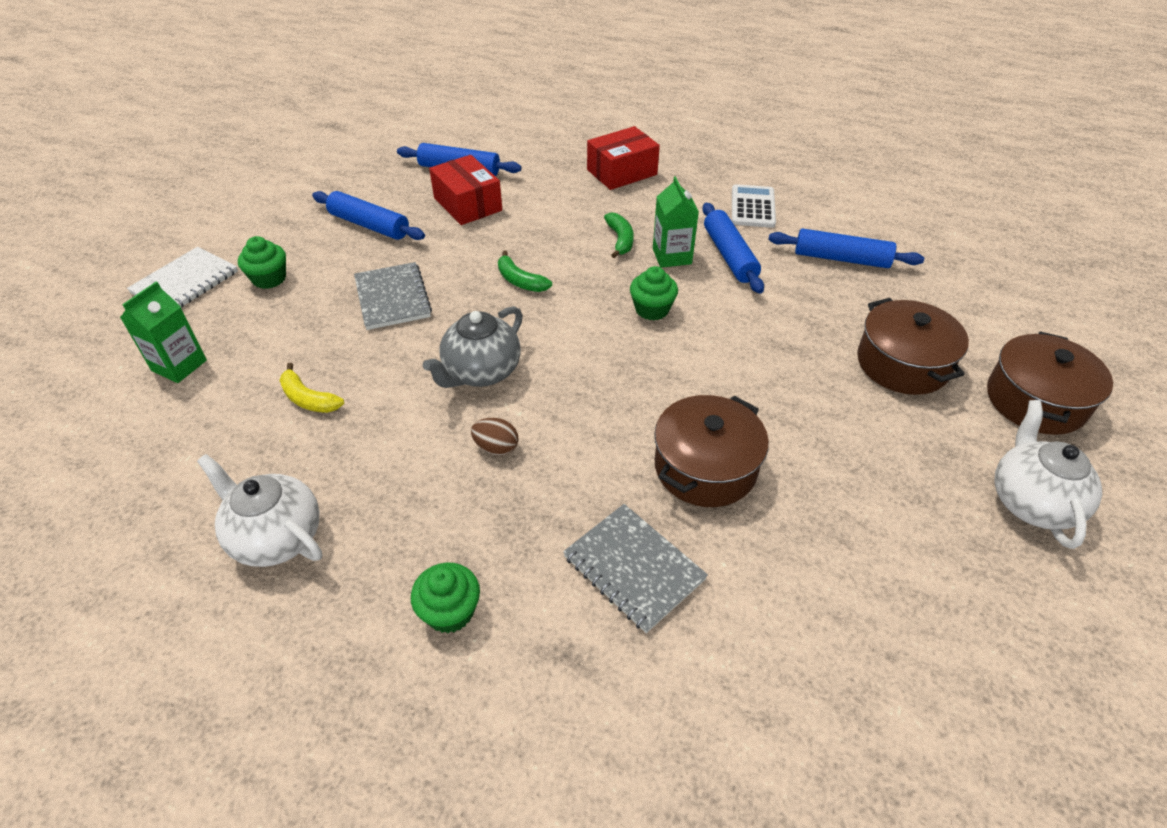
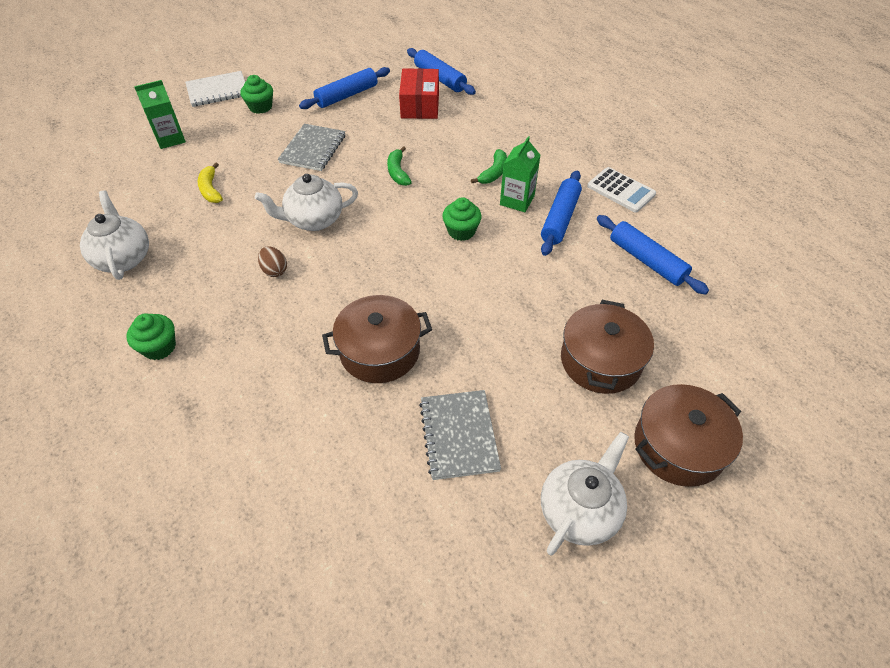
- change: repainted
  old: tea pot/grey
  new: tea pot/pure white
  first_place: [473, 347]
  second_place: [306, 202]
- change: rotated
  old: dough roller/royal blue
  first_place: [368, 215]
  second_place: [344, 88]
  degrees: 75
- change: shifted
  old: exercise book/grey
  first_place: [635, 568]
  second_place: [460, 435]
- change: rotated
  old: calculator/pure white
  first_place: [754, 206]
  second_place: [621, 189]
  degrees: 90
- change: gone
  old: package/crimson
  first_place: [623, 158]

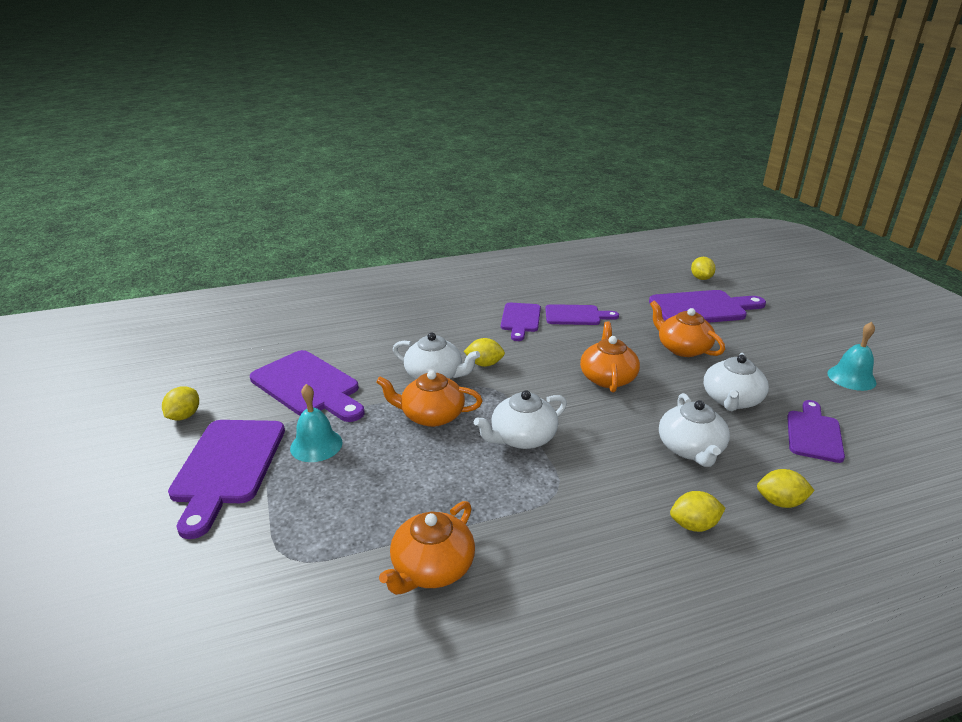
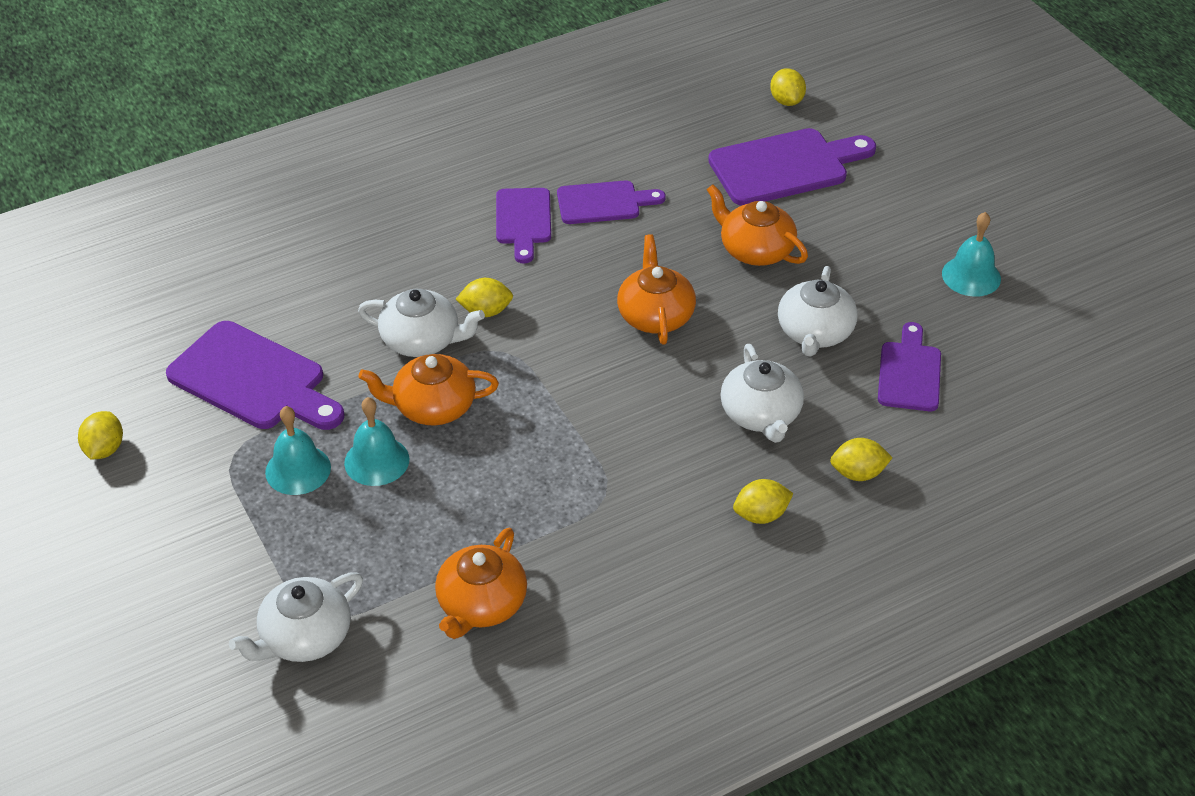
- change: shifted
  old: tea pot/pure white
  first_place: [520, 419]
  second_place: [296, 617]
- change: new
  new: school bell/teal
  second_place: [376, 441]
- change: gone
  old: chopping board/violet
  first_place: [226, 479]

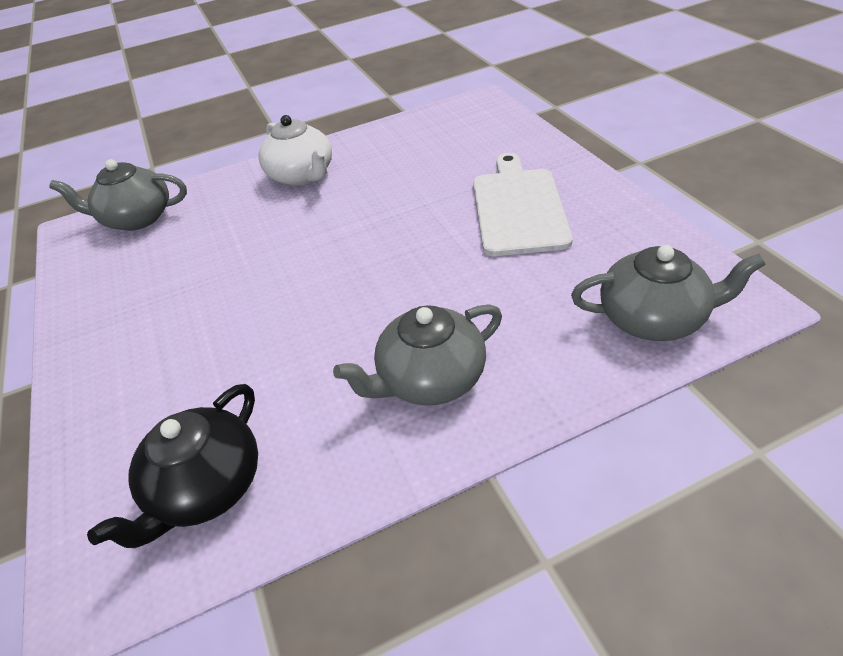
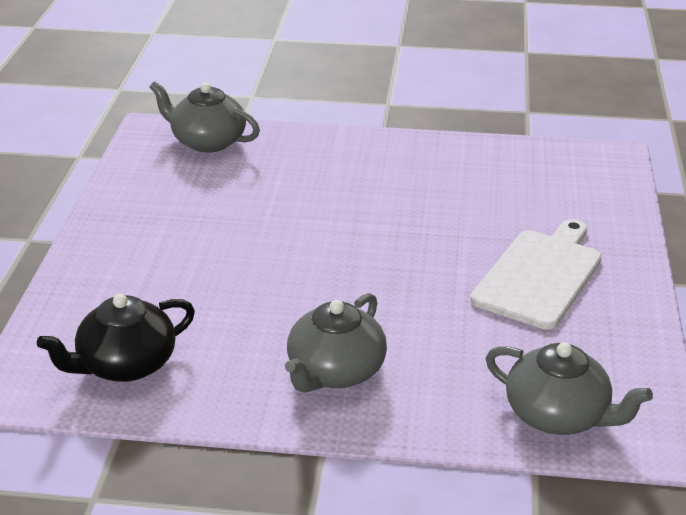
- change: rotated
  old: tea pot/grey
  first_place: [417, 355]
  second_place: [336, 343]
  degrees: -60
- change: gone
  old: tea pot/pure white
  first_place: [295, 150]

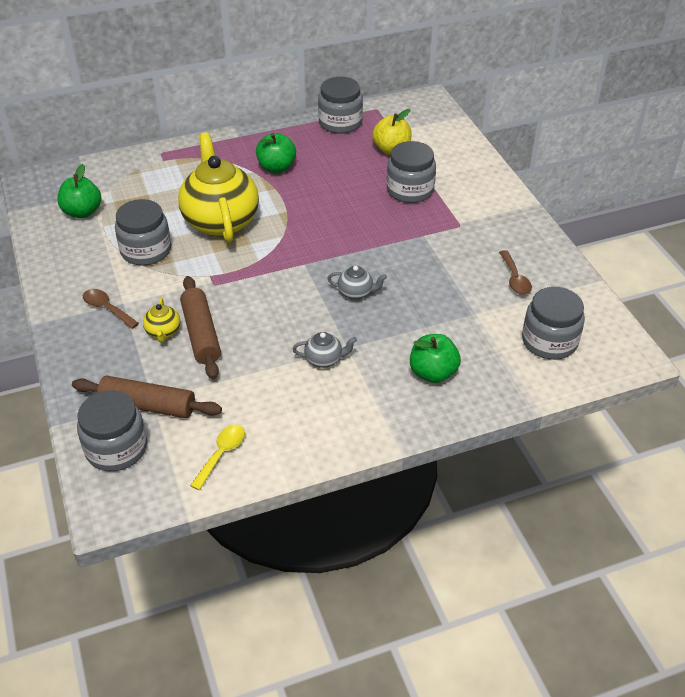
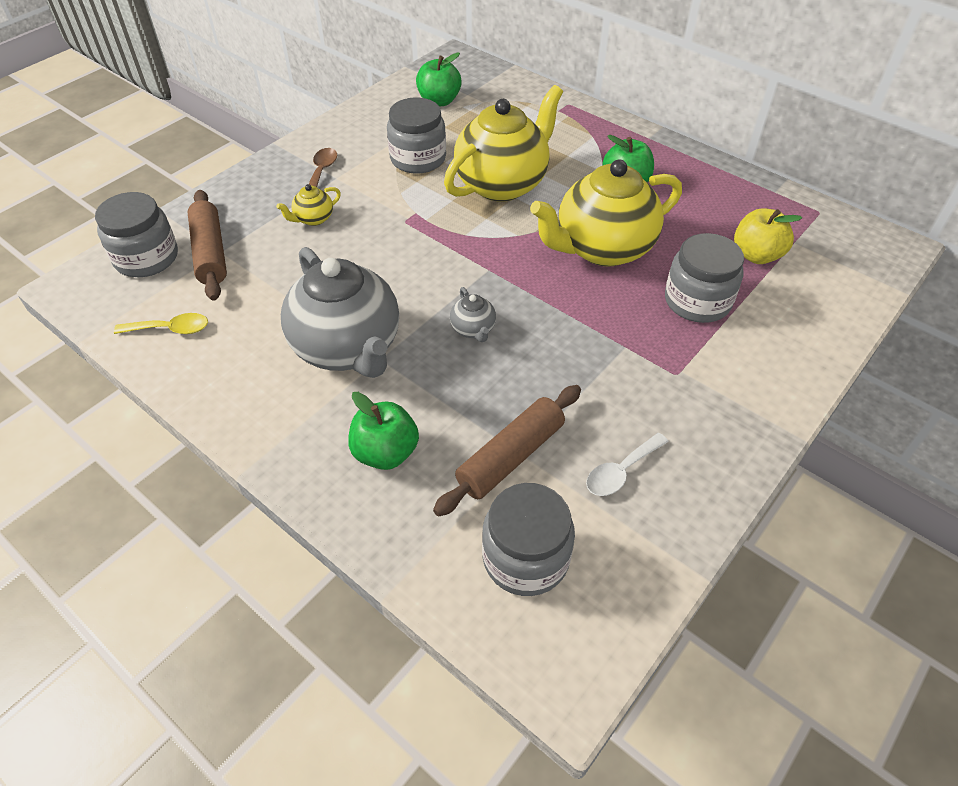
- change: scaled
  old: tea pot/grey
  first_place: [324, 350]
  second_place: [340, 312]
  factor: 2.41
- change: shifted
  old: dough roller/russet
  first_place: [200, 327]
  second_place: [507, 450]
- change: new
  new: tea pot/yellow
  second_place: [606, 213]
- change: repainted
  old: teaspoon/russet
  new: teaspoon/pure white
  first_place: [515, 272]
  second_place: [627, 464]
- change: gone
  old: jar/grey
  first_place: [340, 105]

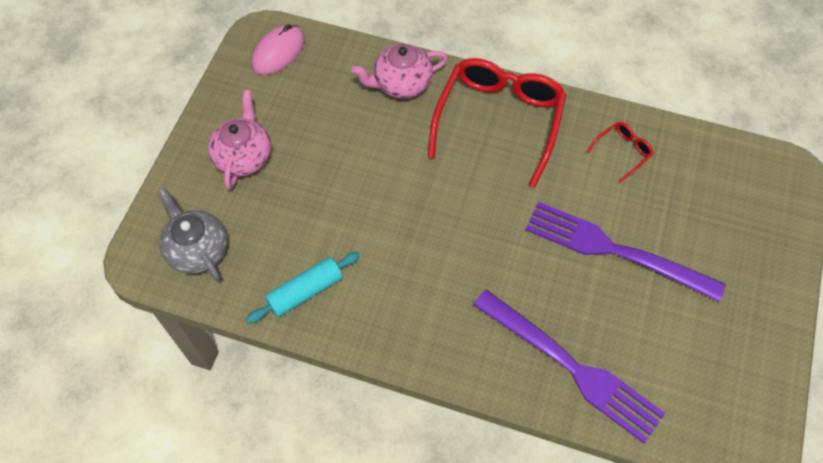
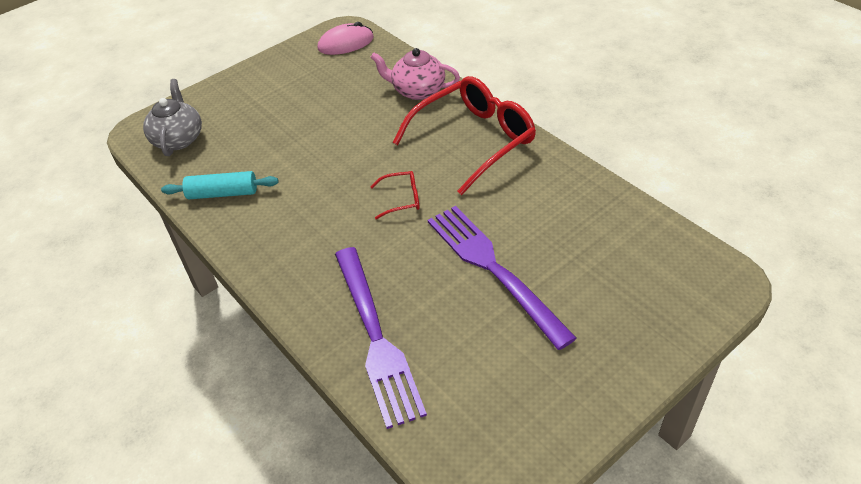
- change: shifted
  old: glasses/crimson
  first_place: [620, 152]
  second_place: [395, 195]
- change: gone
  old: tea pot/rose-pink
  first_place: [239, 139]

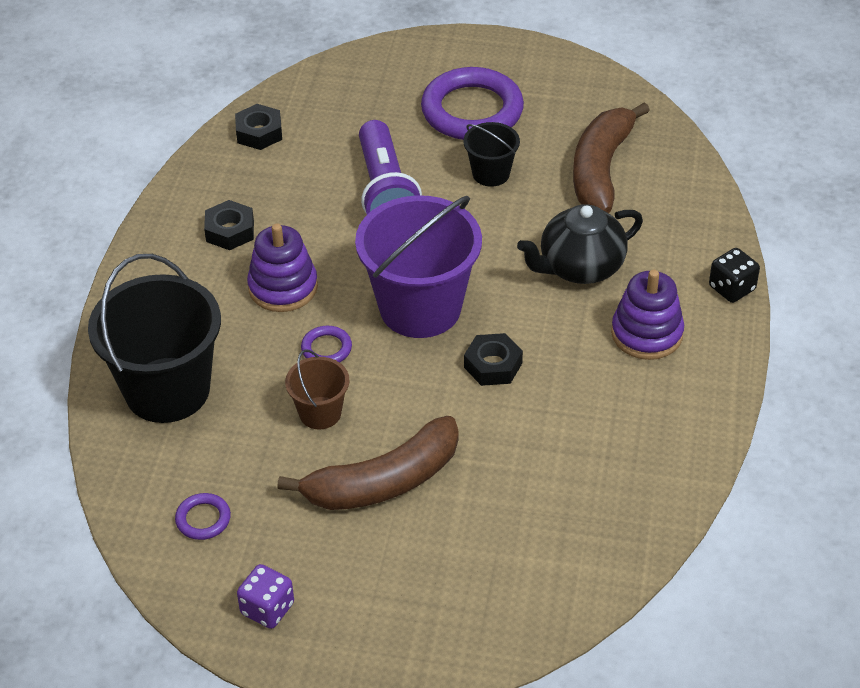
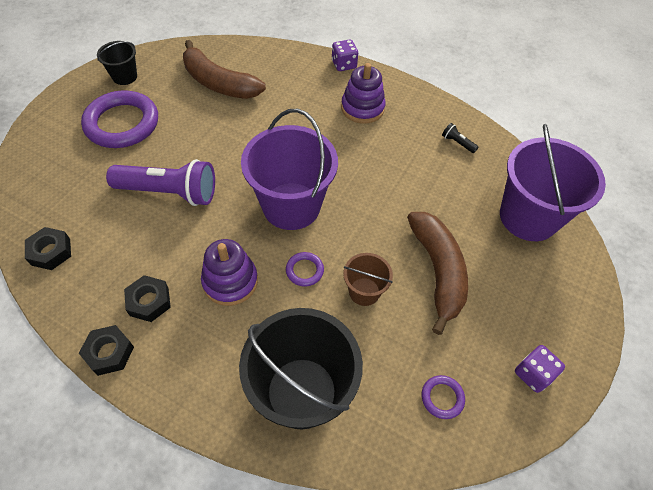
- change: shifted
  old: hex nut/black
  first_place: [493, 359]
  second_place: [106, 350]
- change: shifted
  old: sand bucket/black
  first_place: [491, 154]
  second_place: [117, 63]
- change: repainted
  old: die/black
  new: die/violet
  first_place: [734, 275]
  second_place: [345, 55]
- change: new
  new: torch/black
  second_place: [460, 138]
- change: new
  new: sand bucket/violet
  second_place: [553, 182]
- change: gone
  old: tea pot/black
  first_place: [580, 244]

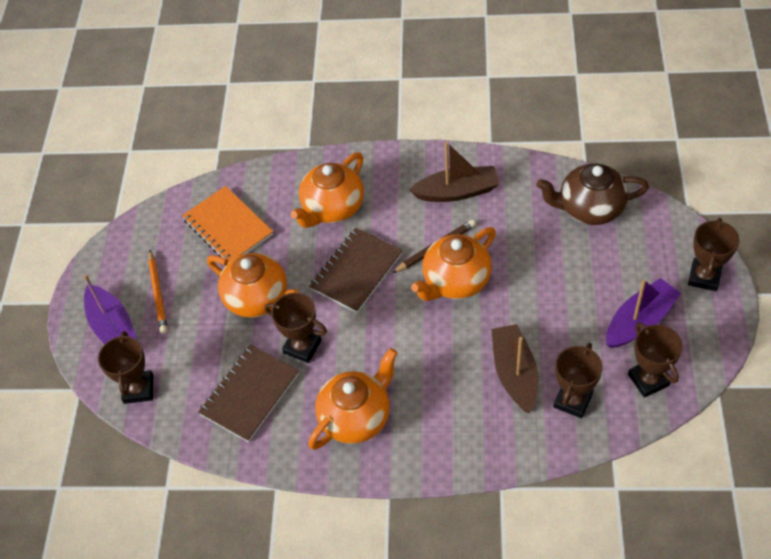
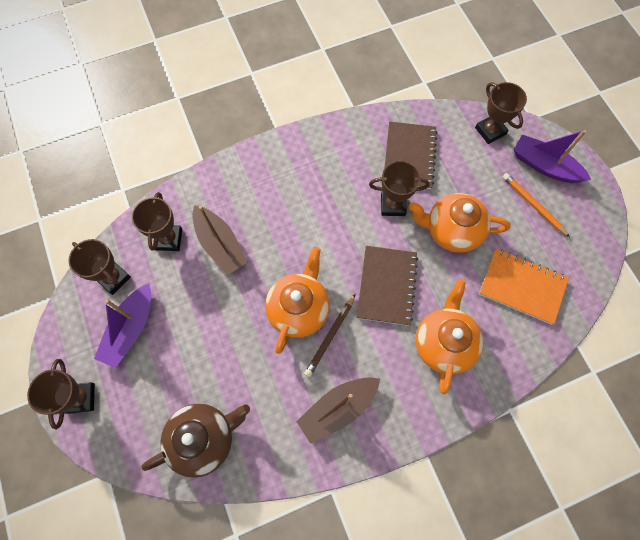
- change: gone
  old: tea pot/orange
  first_place: [352, 399]

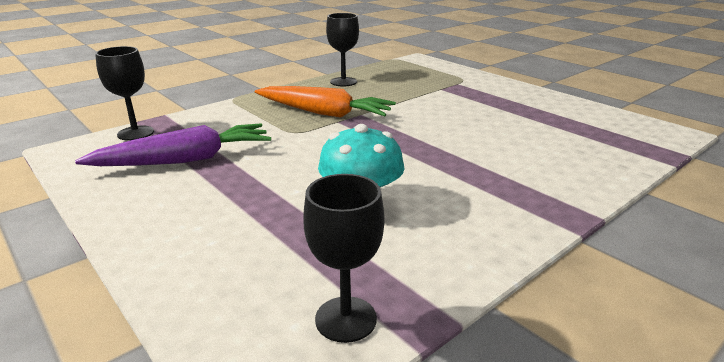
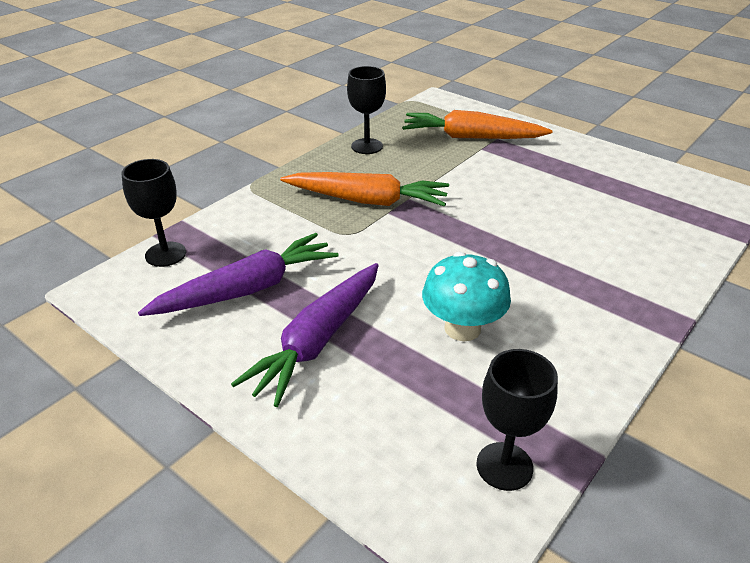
- change: new
  new: toy carrot/violet
  second_place: [305, 335]
- change: new
  new: toy carrot/orange
  second_place: [477, 124]

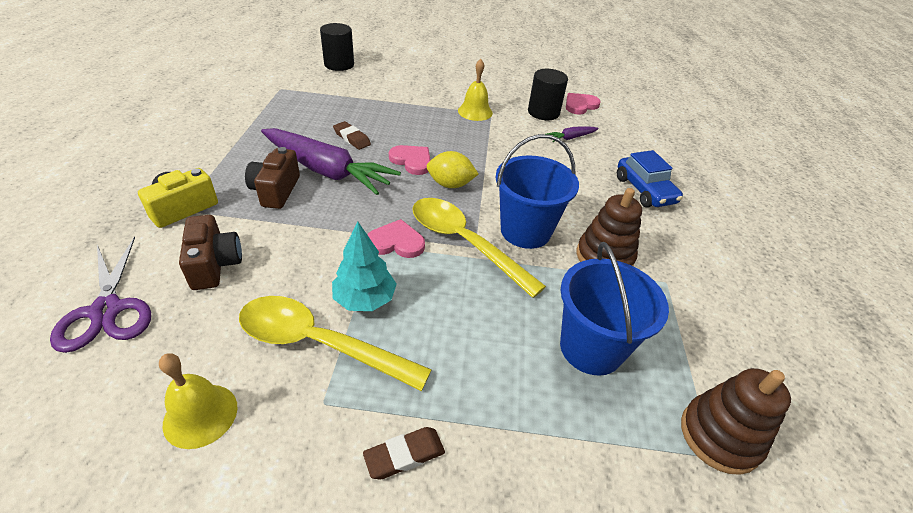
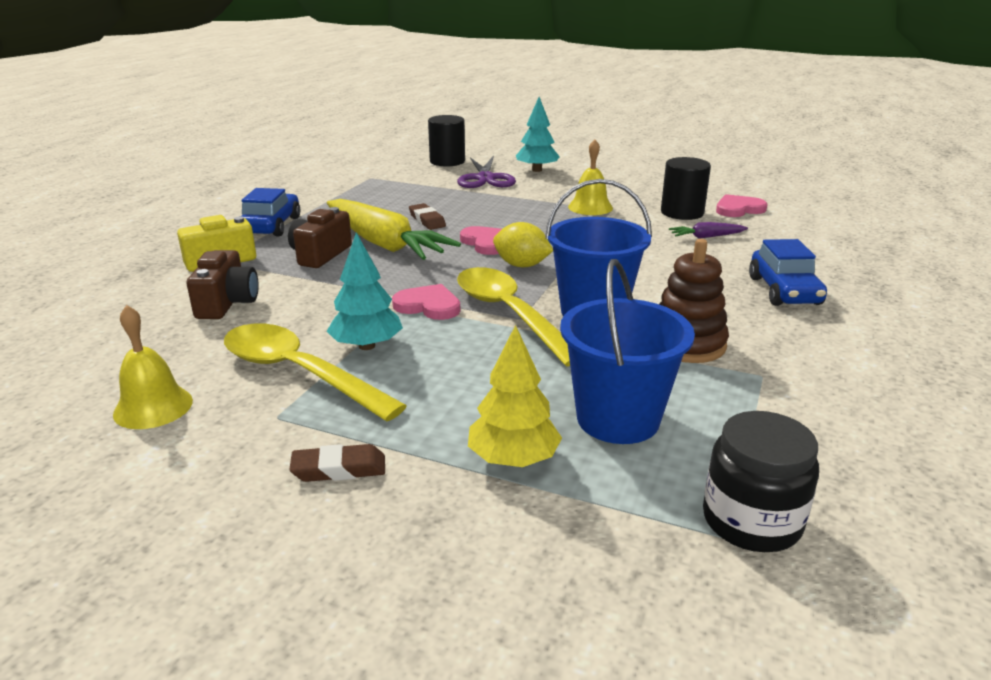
- change: new
  new: car/royal blue
  second_place: [270, 212]
- change: repainted
  old: toy carrot/violet
  new: toy carrot/yellow
  first_place: [331, 161]
  second_place: [394, 229]
- change: shifted
  old: pair of scissors/violet
  first_place: [100, 294]
  second_place: [486, 172]
- change: new
  new: fir tree/yellow
  second_place: [515, 396]
- change: new
  new: fir tree/teal
  second_place: [538, 134]
- change: swapped
  old: stacking toy/russet
  new: jar/black
  first_place: [736, 421]
  second_place: [761, 481]

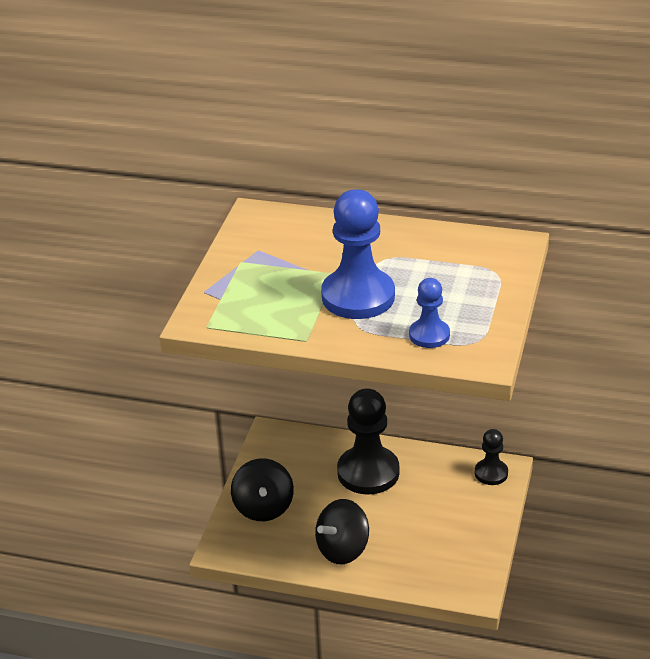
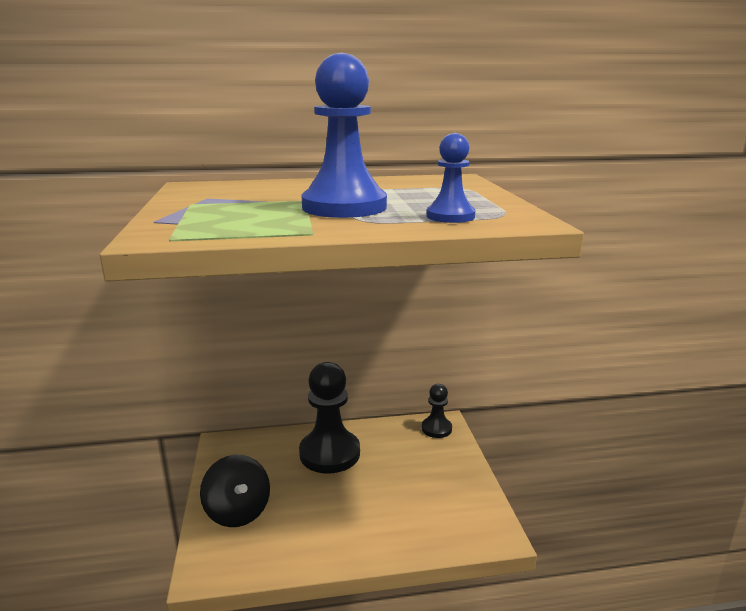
- change: gone
  old: whirligig/black
  first_place: [342, 531]

